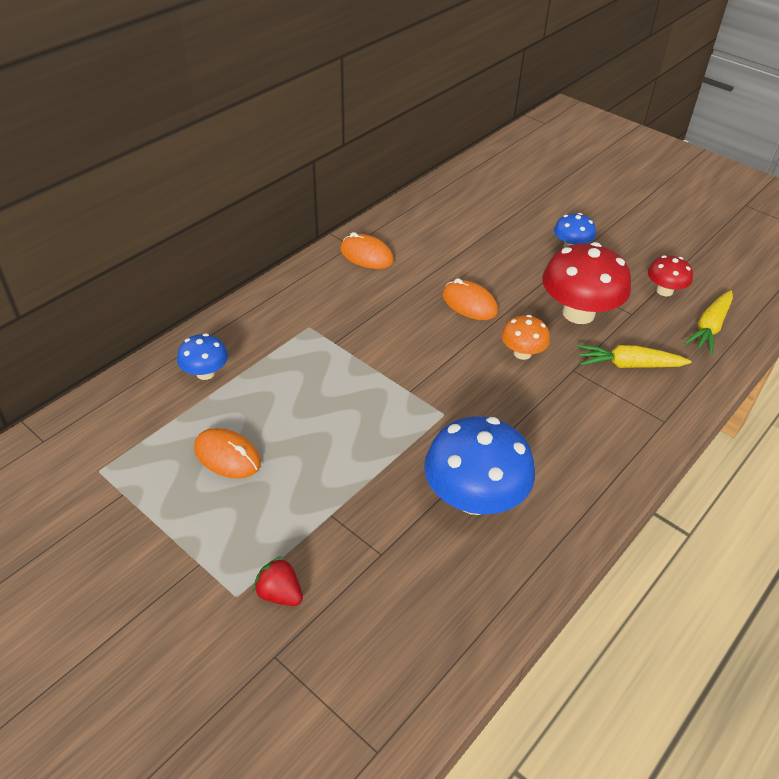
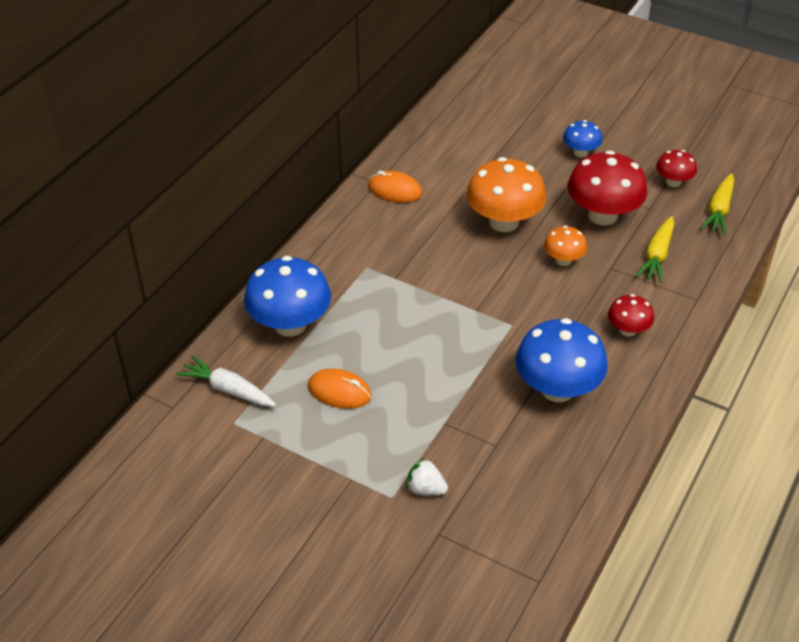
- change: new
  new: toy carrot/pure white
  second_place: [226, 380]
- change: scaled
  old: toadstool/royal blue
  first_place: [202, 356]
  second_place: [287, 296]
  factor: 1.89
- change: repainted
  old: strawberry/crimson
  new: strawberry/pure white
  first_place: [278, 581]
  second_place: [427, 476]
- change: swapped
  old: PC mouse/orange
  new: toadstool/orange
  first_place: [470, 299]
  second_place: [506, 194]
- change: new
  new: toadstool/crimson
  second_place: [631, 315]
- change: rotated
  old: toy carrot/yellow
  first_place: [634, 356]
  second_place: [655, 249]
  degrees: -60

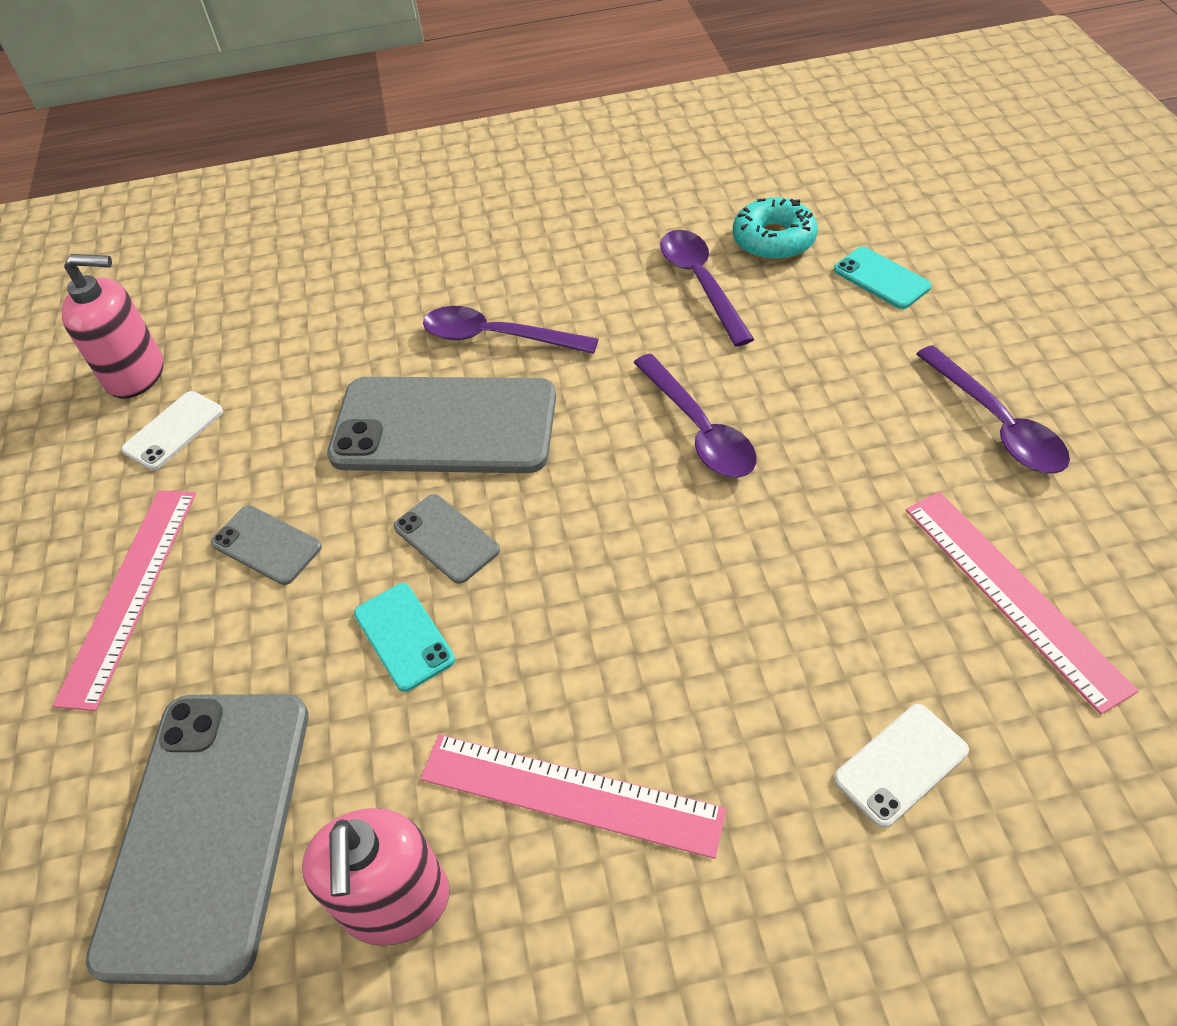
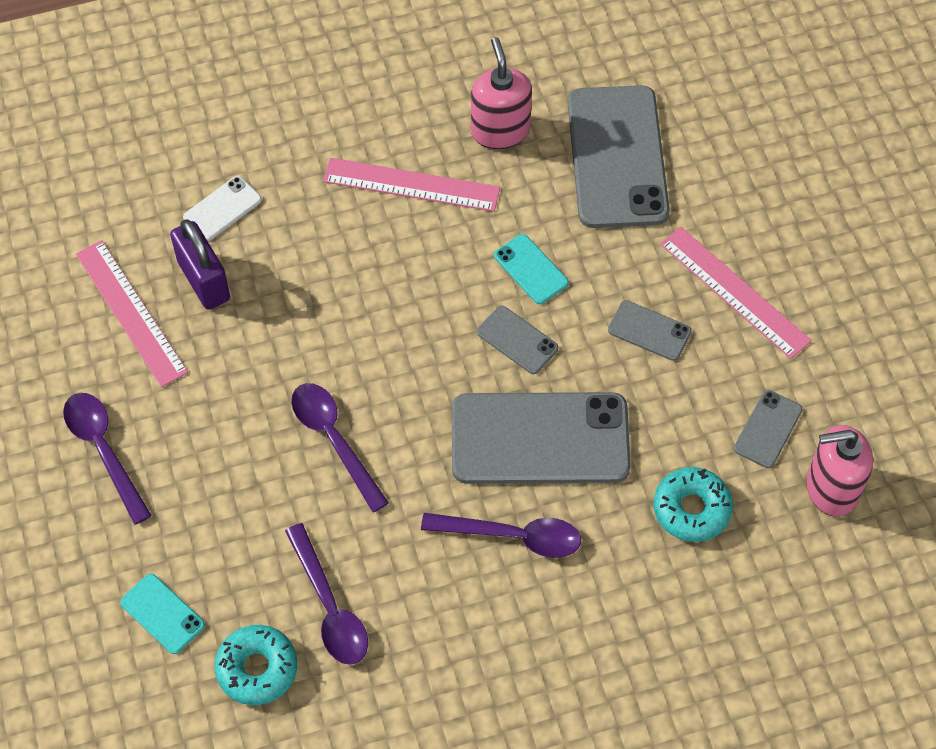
- change: new
  new: padlock/violet
  second_place: [200, 264]
- change: new
  new: glazed donut/teal
  second_place: [693, 504]
- change: rotated
  old: ruler/rose-pink
  first_place: [124, 600]
  second_place: [736, 293]
  degrees: -45
- change: repainted
  old: mobile phone/pure white
  new: mobile phone/grey
  first_place: [172, 430]
  second_place: [768, 429]

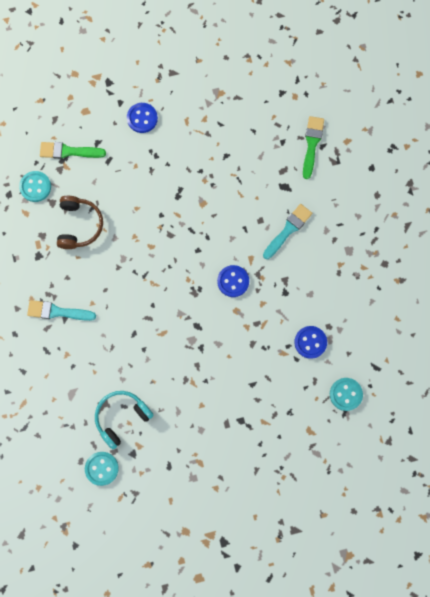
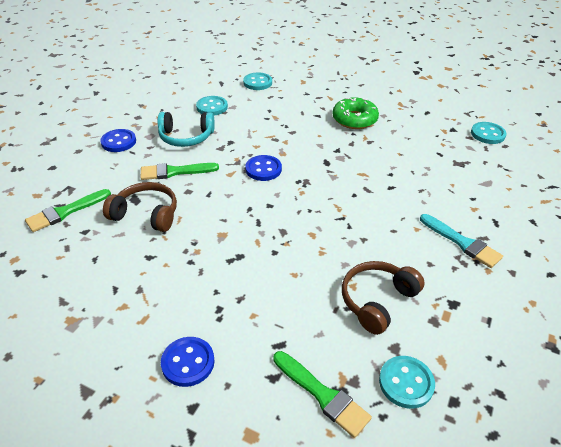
- change: shifted
  old: shirt button/royal blue
  first_place: [310, 342]
  second_place: [118, 140]
- change: new
  new: headset/russet
  second_place: [140, 207]
- change: repainted
  old: paint brush/teal
  new: paint brush/leaf-green
  first_place: [287, 231]
  second_place: [179, 171]
- change: shifted
  old: headset/teal
  first_place: [124, 420]
  second_place: [186, 129]
- change: new
  new: shirt button/teal
  second_place: [212, 105]
- change: new
  new: glazed donut/leaf-green
  second_place: [355, 113]

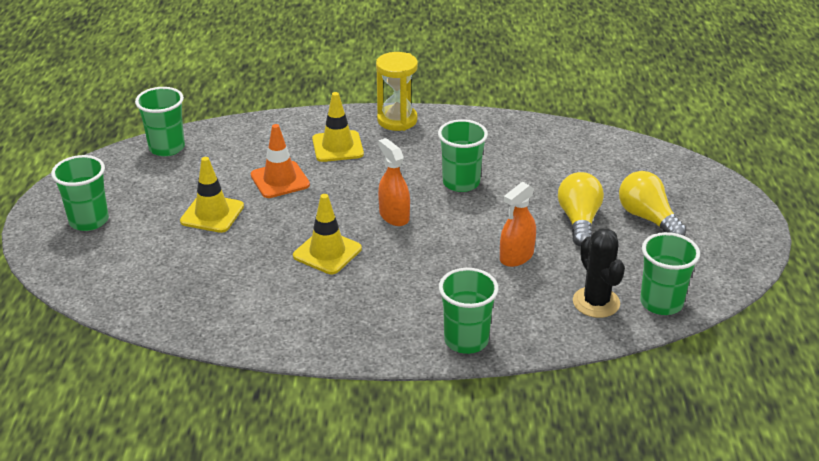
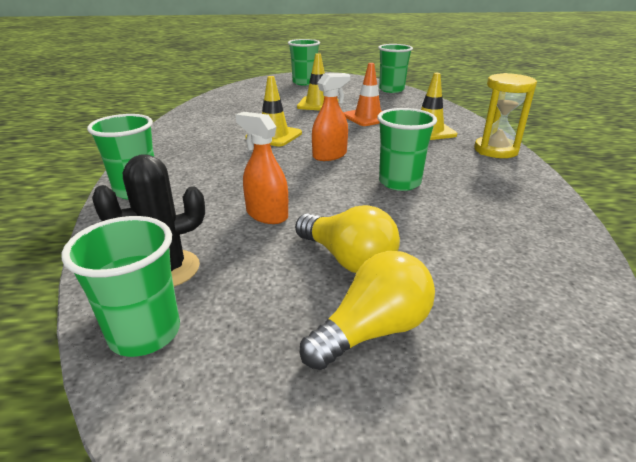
- change: rotated
  old: lightbulb/yellow
  first_place: [581, 209]
  second_place: [347, 239]
  degrees: 45

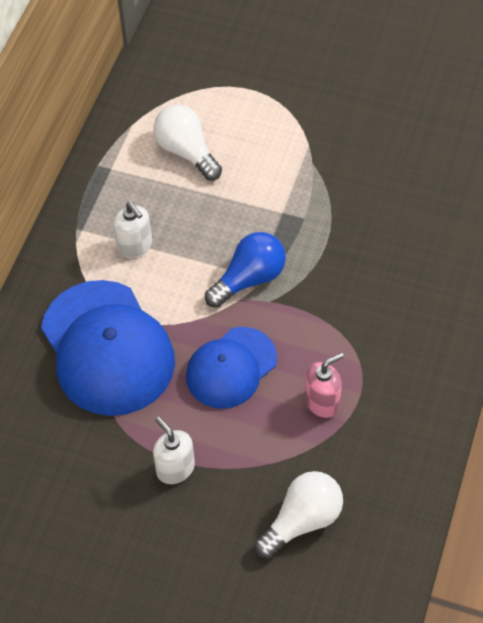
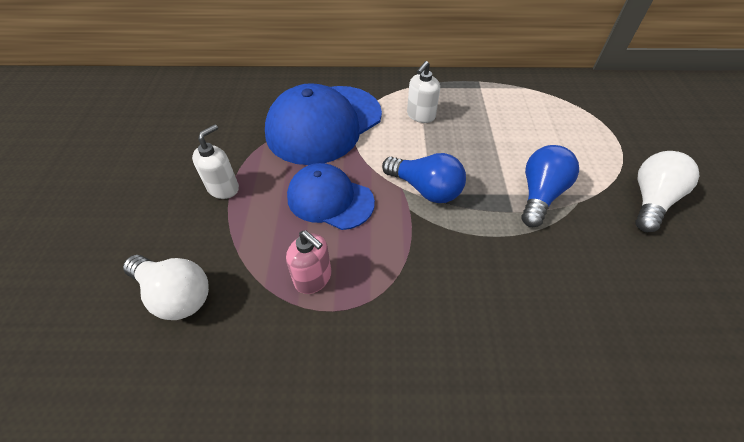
- change: new
  new: lightbulb/royal blue
  second_place: [550, 186]
- change: shifted
  old: lightbulb/pure white
  first_place: [187, 143]
  second_place: [667, 191]

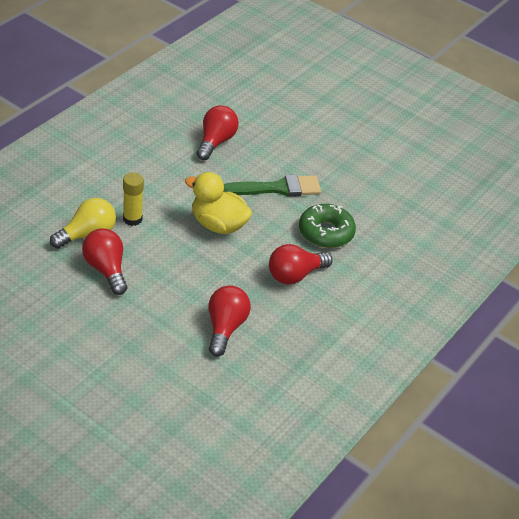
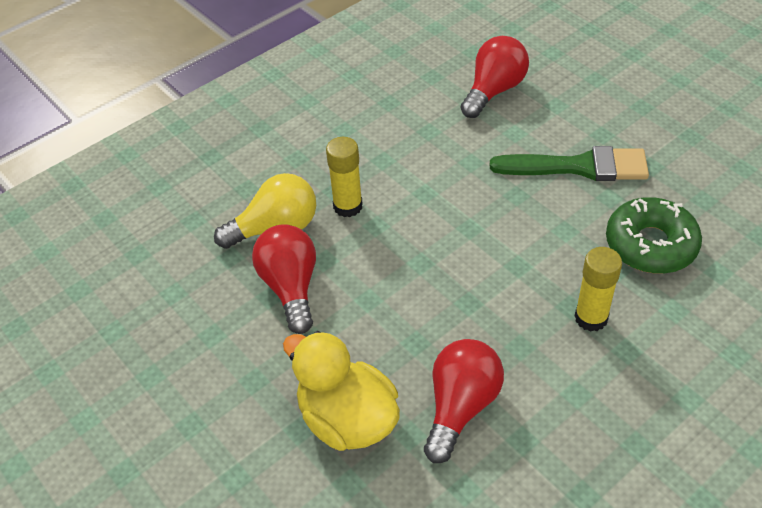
- change: shifted
  old: duck/yellow
  first_place: [218, 203]
  second_place: [341, 391]
- change: swapped
  old: lightbulb/crimson
  new: glue stick/yellow
  first_place: [301, 264]
  second_place: [598, 289]

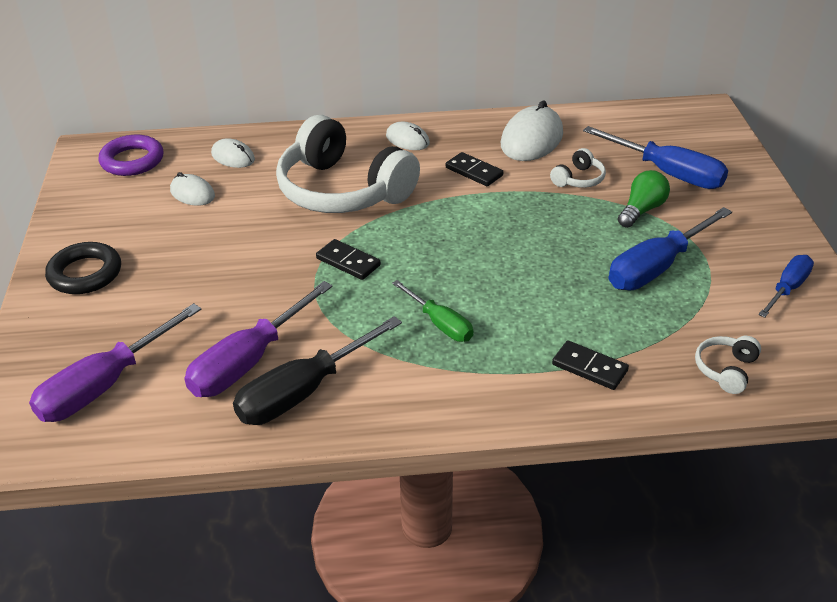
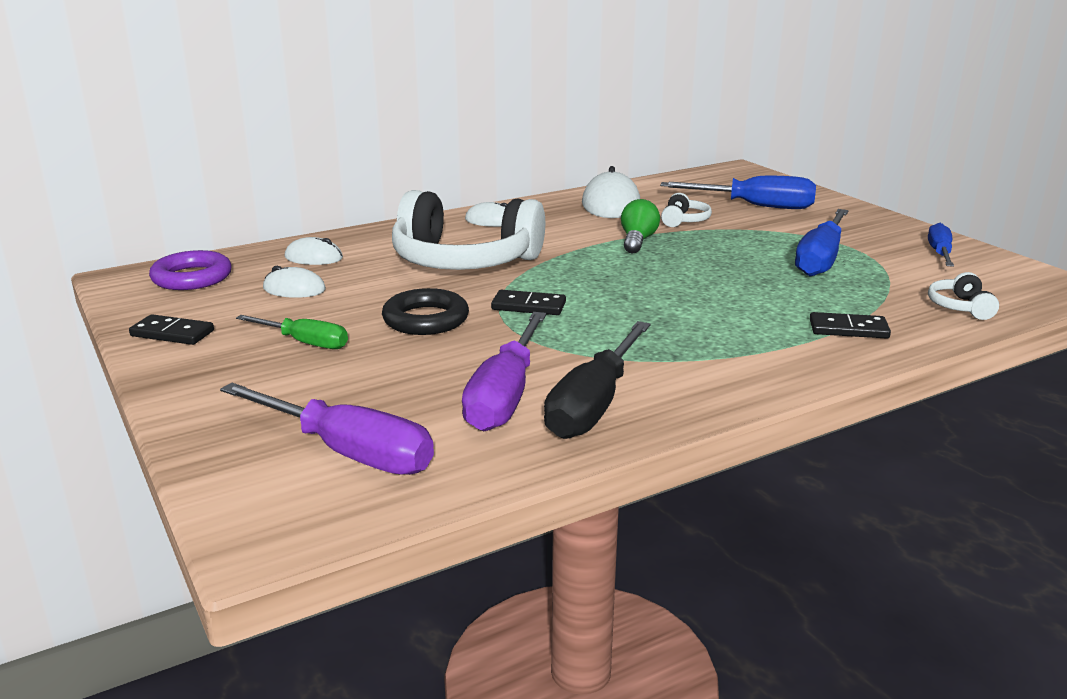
- change: shifted
  old: domino/black
  first_place: [474, 169]
  second_place: [171, 329]
- change: rotated
  old: flat screwdriver/violet
  first_place: [115, 362]
  second_place: [327, 429]
  degrees: -75
- change: shifted
  old: flat screwdriver/leaf-green
  first_place: [432, 311]
  second_place: [292, 332]
- change: shifted
  old: torus/black
  first_place: [83, 268]
  second_place: [425, 311]
- change: shifted
  old: lightbulb/leaf-green
  first_place: [644, 199]
  second_place: [640, 226]

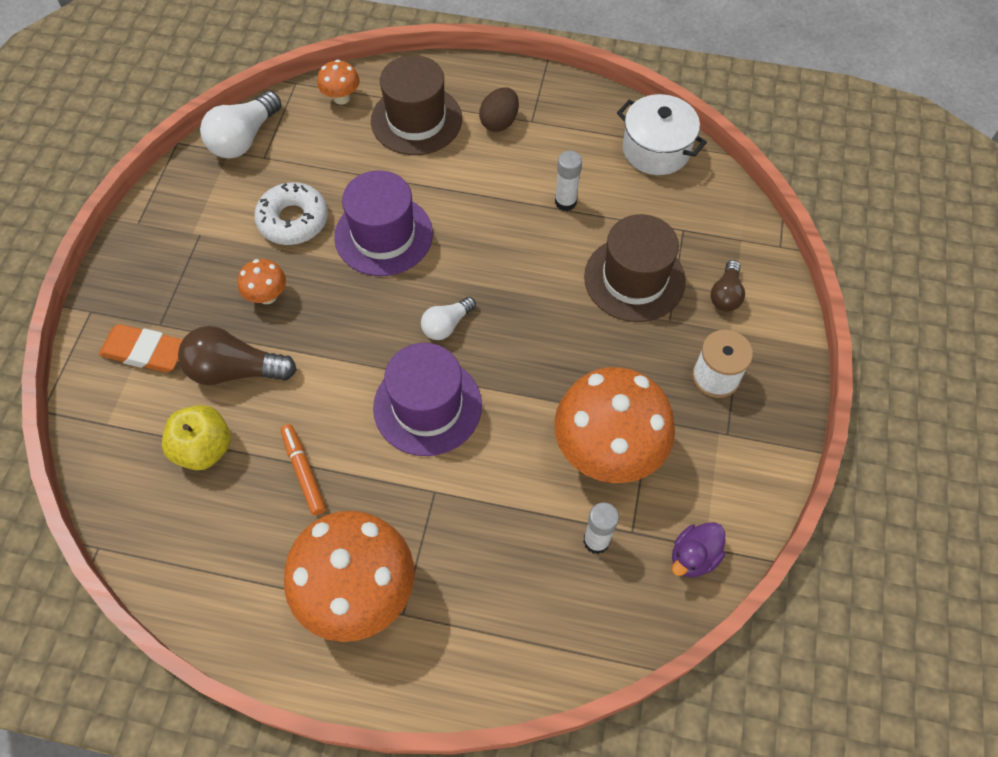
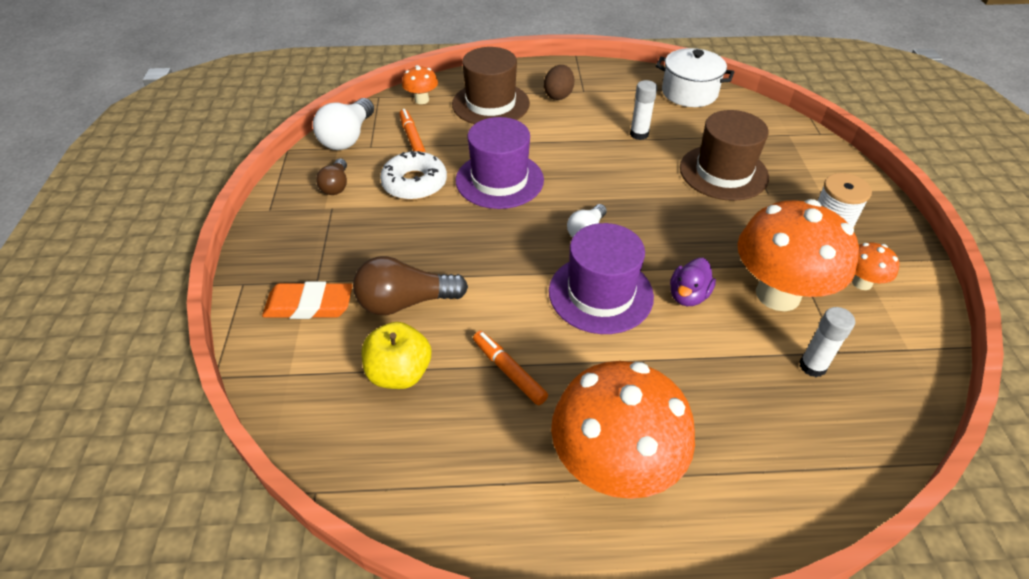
- change: shifted
  old: lightbulb/russet
  first_place: [727, 285]
  second_place: [331, 176]
- change: new
  new: marker pen/orange
  second_place: [412, 130]
- change: shifted
  old: duck/violet
  first_place: [699, 549]
  second_place: [693, 282]
- change: shifted
  old: toadstool/orange
  first_place: [262, 281]
  second_place: [875, 266]

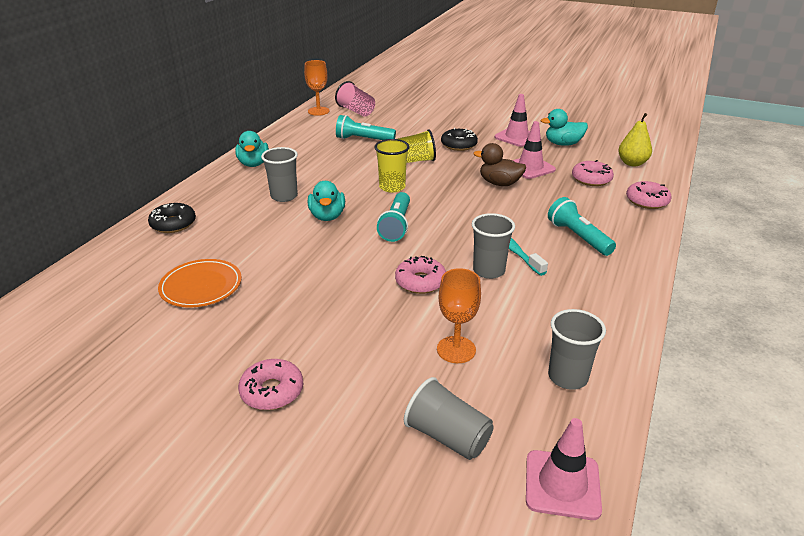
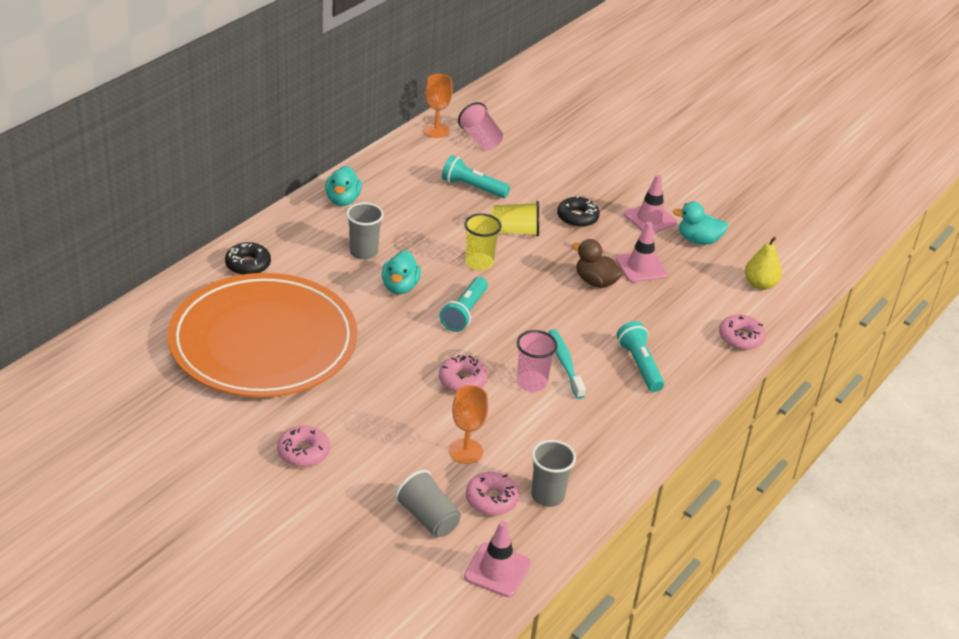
- change: scaled
  old: flat dish/orange
  first_place: [200, 283]
  second_place: [262, 335]
  factor: 2.5
- change: shifted
  old: glazed donut/rose-pink
  first_place: [593, 173]
  second_place: [492, 493]
- change: repainted
  old: beaker/grey
  new: beaker/rose-pink
  first_place: [493, 246]
  second_place: [537, 361]

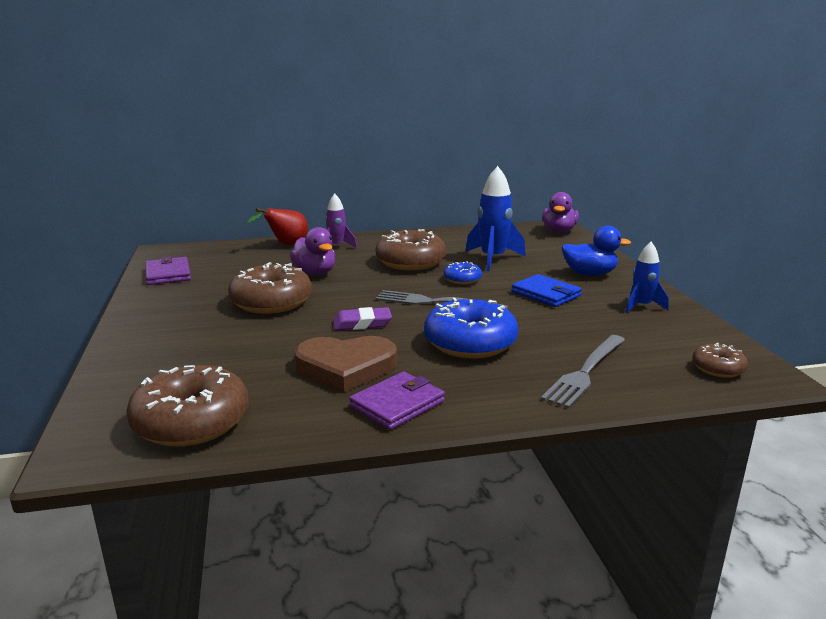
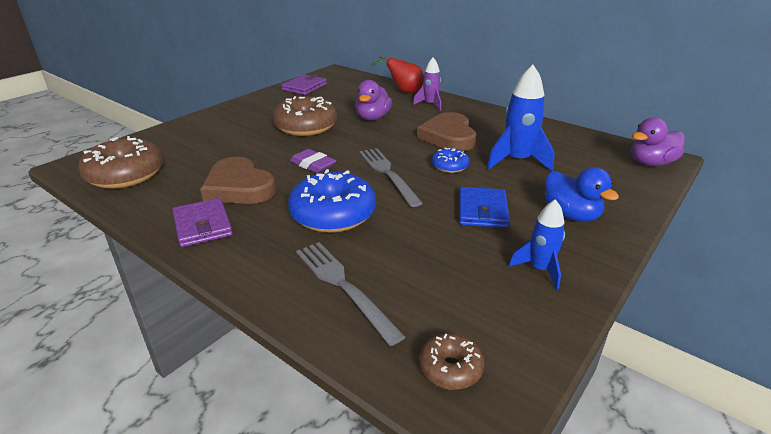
- change: rotated
  old: billfold/violet
  first_place: [397, 401]
  second_place: [202, 222]
  degrees: 60
- change: rotated
  old: dinner fork/grey
  first_place: [583, 372]
  second_place: [350, 294]
  degrees: 60
- change: swapped
  old: glazed donut/russet
  new: heart/russet
  first_place: [411, 250]
  second_place: [446, 131]

